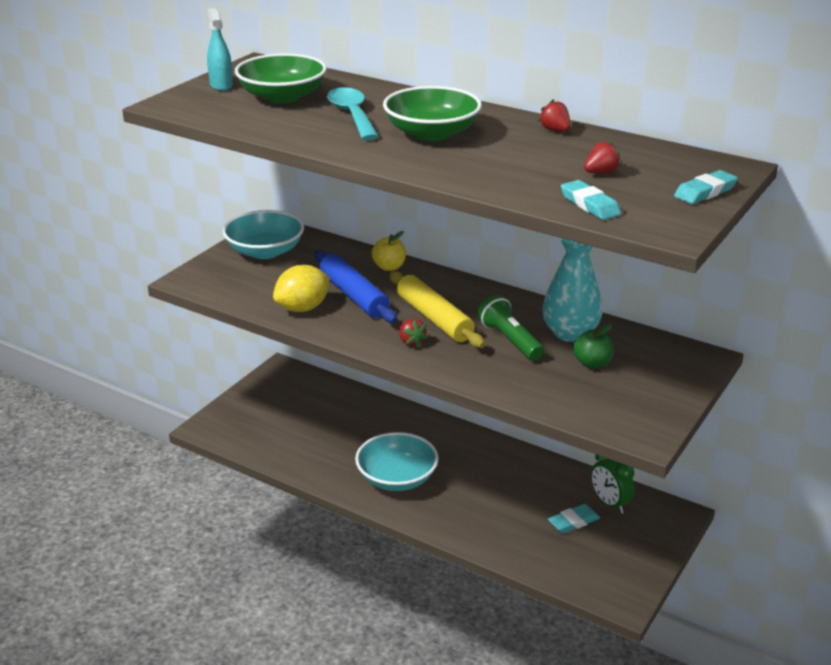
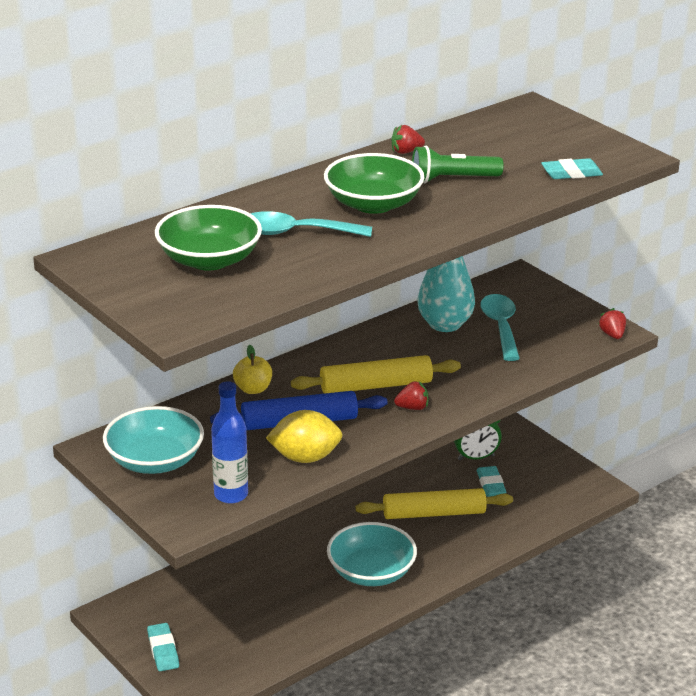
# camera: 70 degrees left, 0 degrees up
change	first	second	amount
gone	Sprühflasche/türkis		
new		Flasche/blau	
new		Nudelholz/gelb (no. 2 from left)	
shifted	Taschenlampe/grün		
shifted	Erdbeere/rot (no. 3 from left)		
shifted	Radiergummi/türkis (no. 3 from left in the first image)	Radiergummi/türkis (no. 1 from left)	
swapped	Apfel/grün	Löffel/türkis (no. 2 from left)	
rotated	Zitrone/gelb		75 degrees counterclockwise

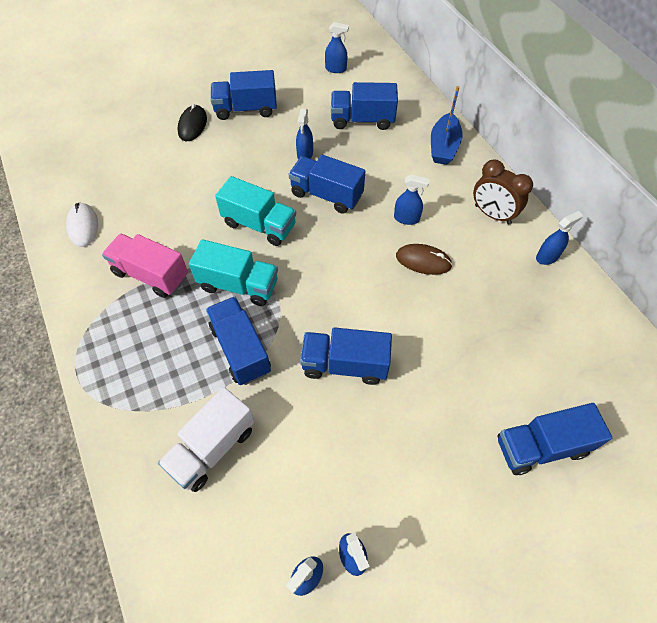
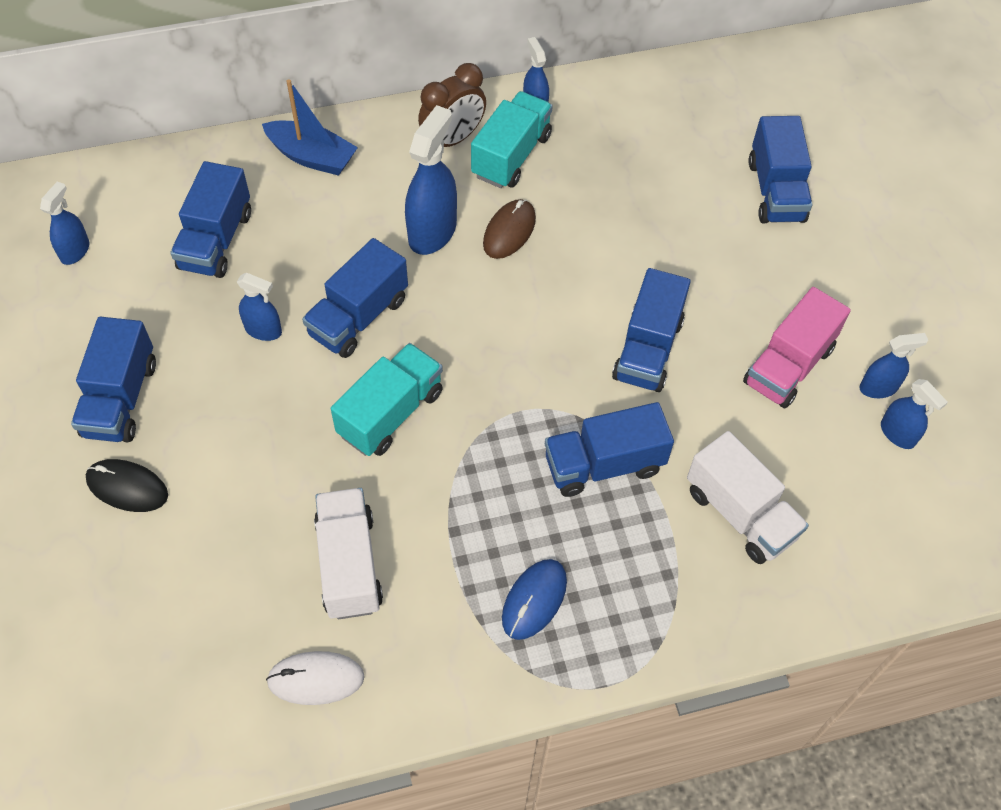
# camera: 80 degrees left, 0 degrees up
change	first	second	amount
new		Lastwagen/weiß (no. 1 from left)	
new		Computermaus/blau	
shifted	Lastwagen/rosa		
shifted	Lastwagen/türkis (no. 1 from left in the first image)	Lastwagen/türkis (no. 2 from left)	
scaled	Sprühflasche/blau (no. 5 from left in the first image)	Sprühflasche/blau (no. 3 from left)	x1.75

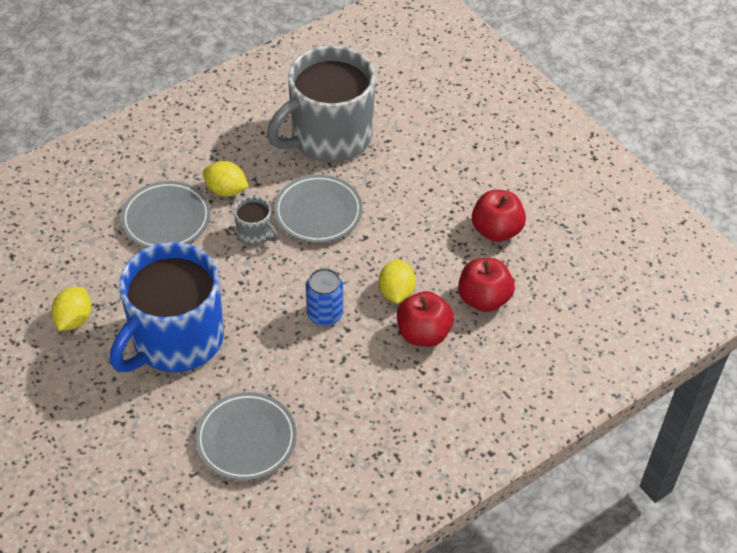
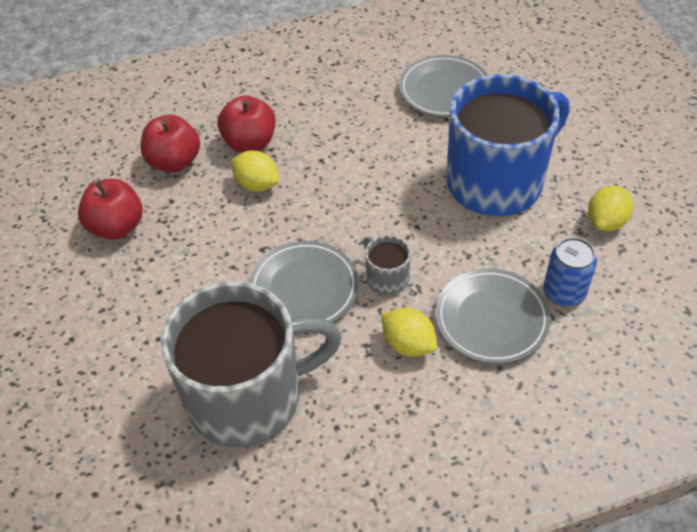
# camera: 160 degrees left, 0 degrees up
change	first	second	amount
shifted	Dose/blau		
rotated	Zitrone/gelb (no. 3 from left in the first image)	Zitrone/gelb (no. 1 from left)	75 degrees counterclockwise

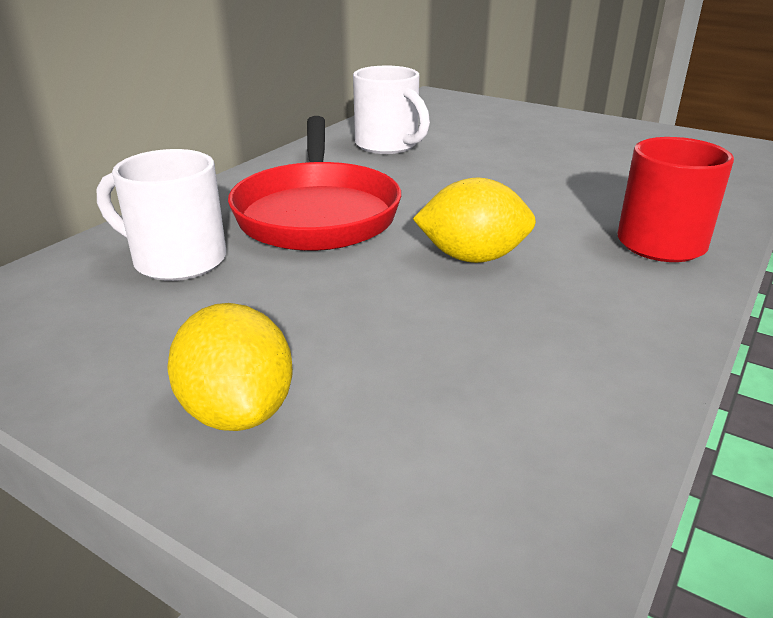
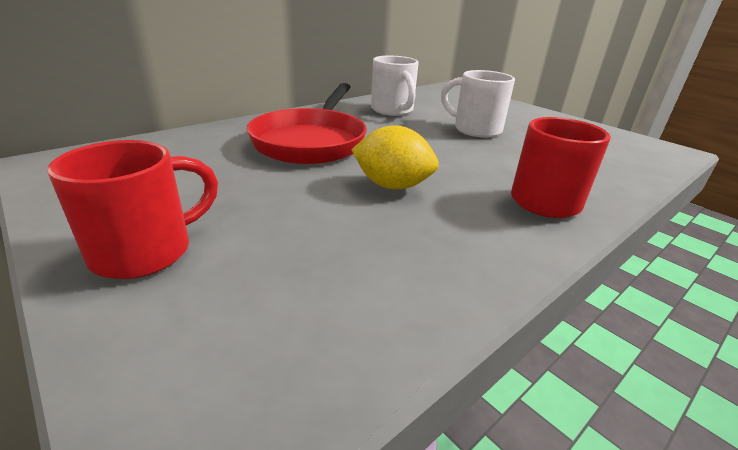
# camera: 15 degrees right, 0 degrees up
change	first	second	amount
shifted	Tasse/weiß (no. 1 from left in the first image)	Tasse/weiß (no. 2 from left)	
swapped	Zitrone/gelb (no. 1 from left)	Tasse/rot (no. 1 from left)	

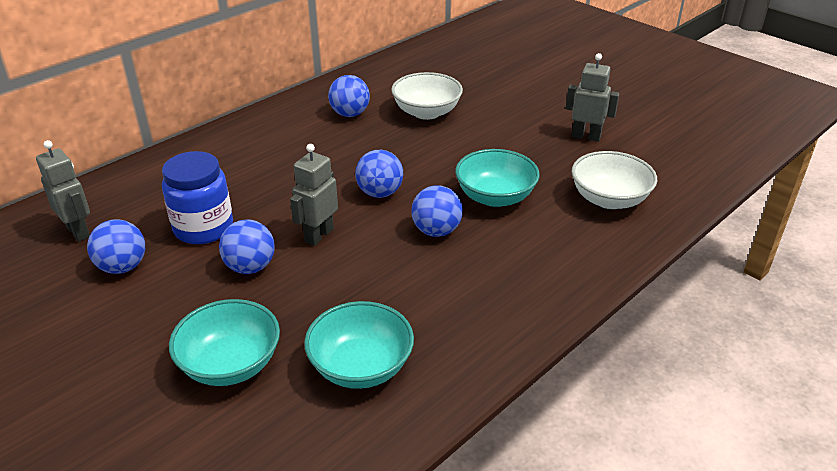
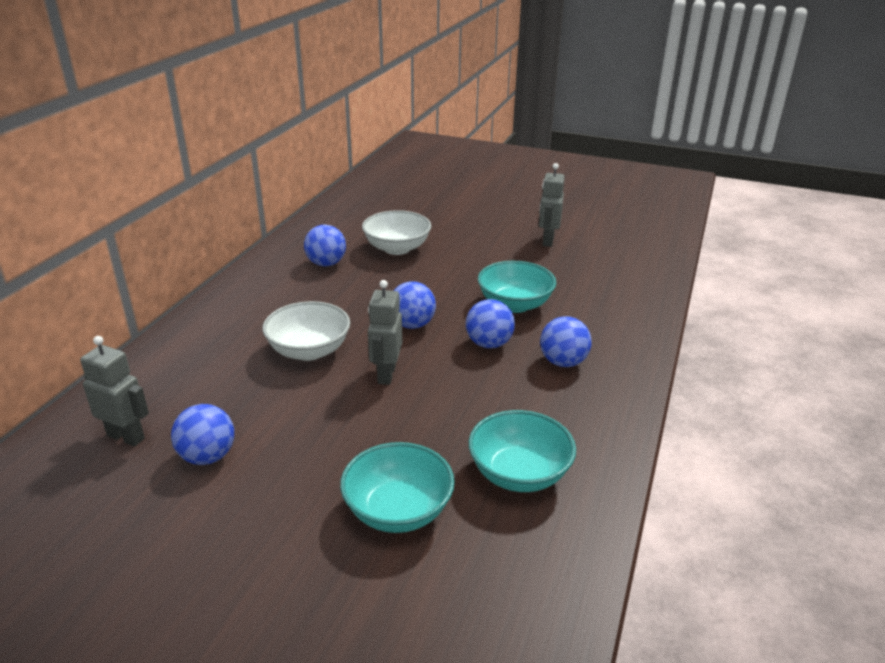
# camera: 25 degrees left, 5 degrees down
change	first	second	amount
gone	Einmachglas/blau		
shifted	Ball/blau (no. 2 from left in the first image)	Ball/blau (no. 5 from left)	
shifted	Schüssel/weiß (no. 2 from left in the first image)	Schüssel/weiß (no. 1 from left)	
rotated	Roboter/grau (no. 3 from left)		75 degrees counterclockwise

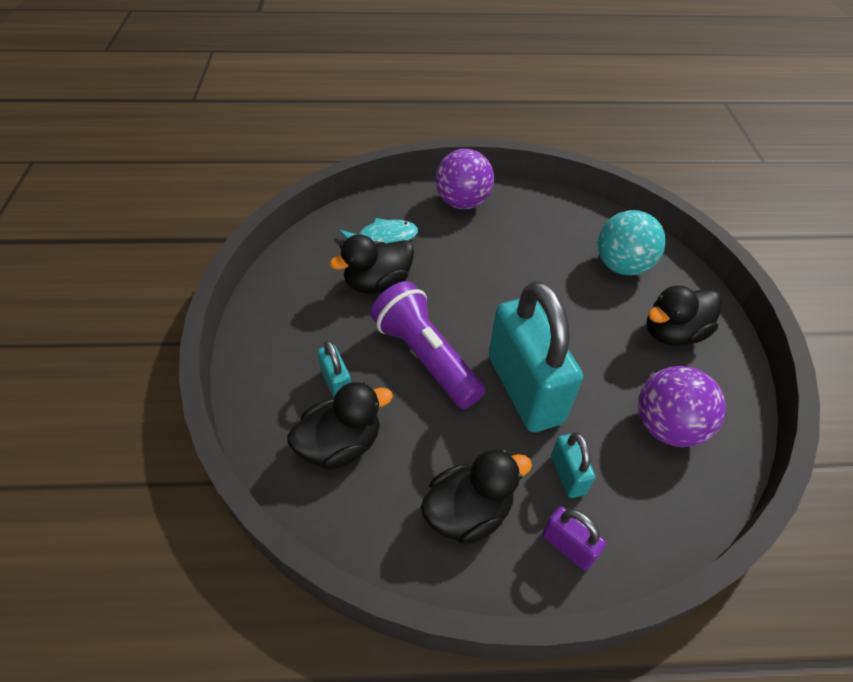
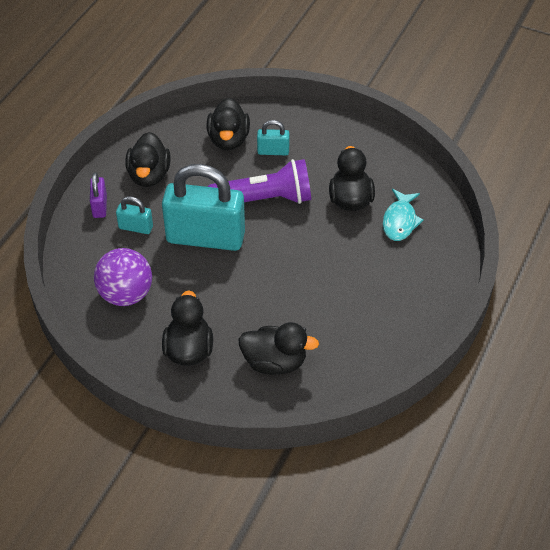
# camera: 120 degrees right, 0 degrees up
change	first	second	amount
gone	Ball/lila (no. 1 from left)		
swapped	Ball/türkis	Ente/schwarz (no. 4 from left)	
rotated	Vorhängeschloss/lila		75 degrees counterclockwise

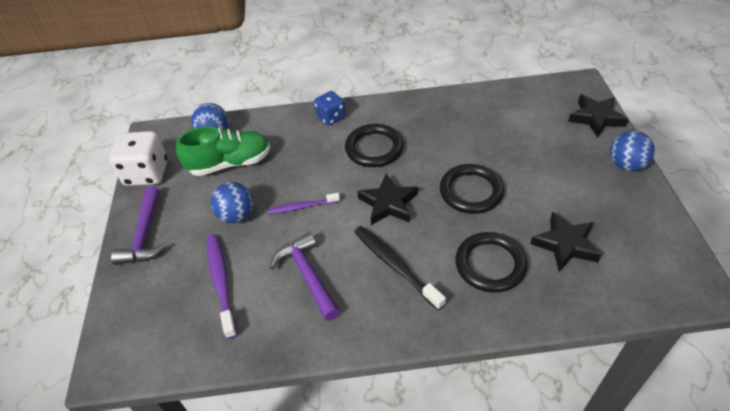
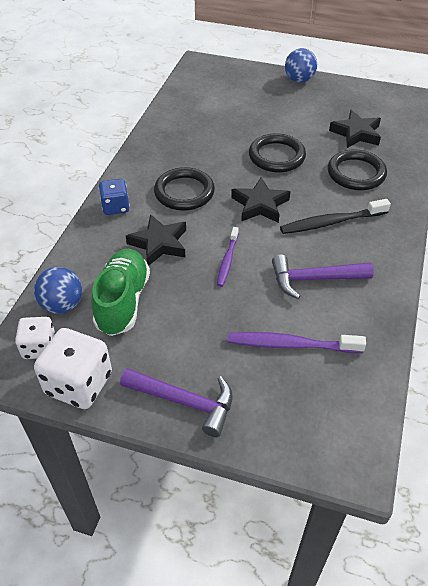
# camera: 70 degrees left, 0 degrees up
change	first	second	amount
gone	Ball/blau (no. 2 from left)		
new		Spielwürfel/weiß (no. 1 from left)	
shifted	Stern/schwarz (no. 3 from left in the first image)	Stern/schwarz (no. 1 from left)	

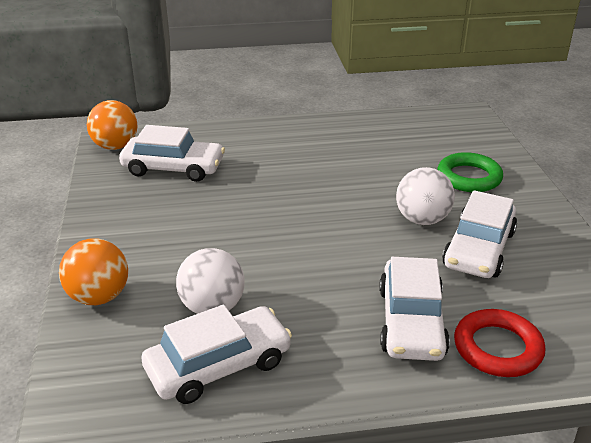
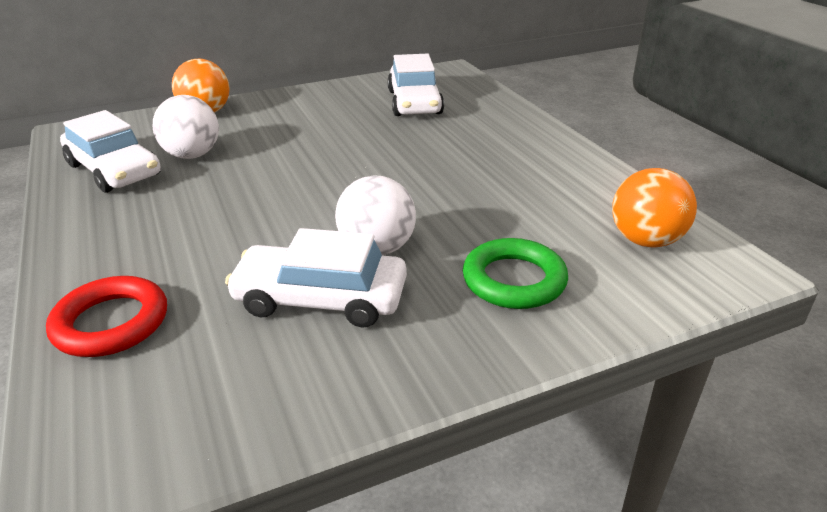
# camera: 75 degrees right, 0 degrees up
change	first	second	amount
gone	Auto/weiß (no. 3 from left)		
shifted	Ball/orange (no. 2 from left)		

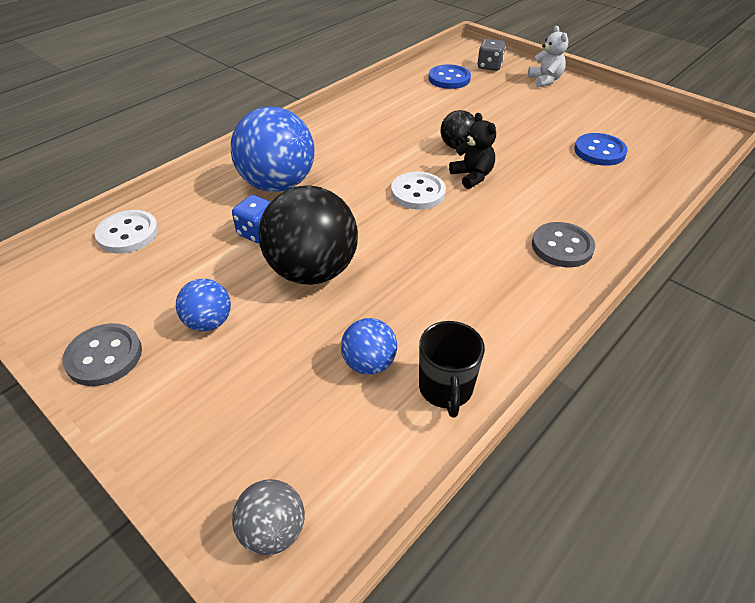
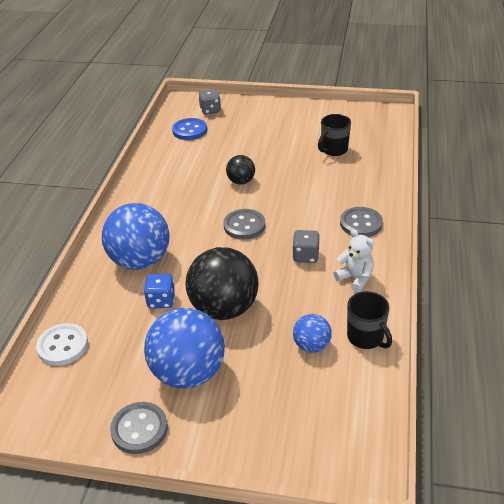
# camera: 30 degrees left, 5 degrees down
change	first	second	amount
gone	Ball/grau		
gone	Teddybär/schwarz		
new		Spielwürfel/grau (no. 2 from left)	
shifted	Teddybär/weiß		
swapped	Knopf/blau (no. 2 from left)	Tasse/schwarz (no. 1 from left)	
repainted	Knopf/weiß (no. 2 from left)	Knopf/grau (no. 2 from left)	
scaled	Ball/blau (no. 1 from left in the first image)	Ball/blau (no. 2 from left)	x1.97

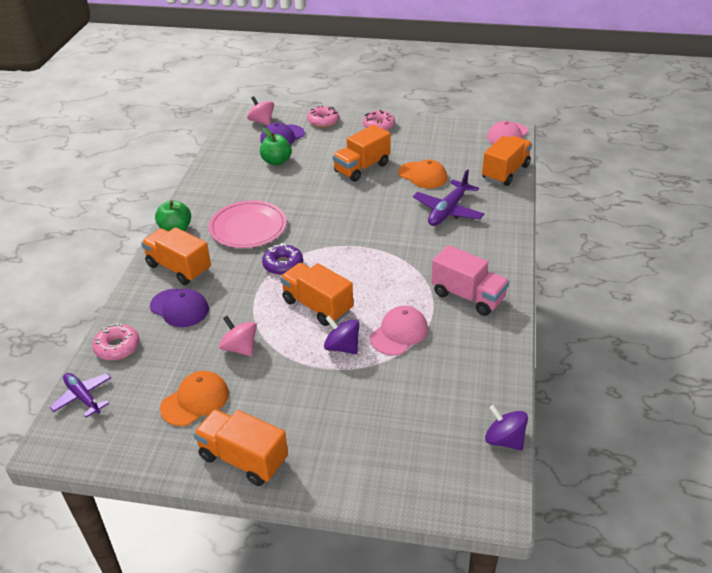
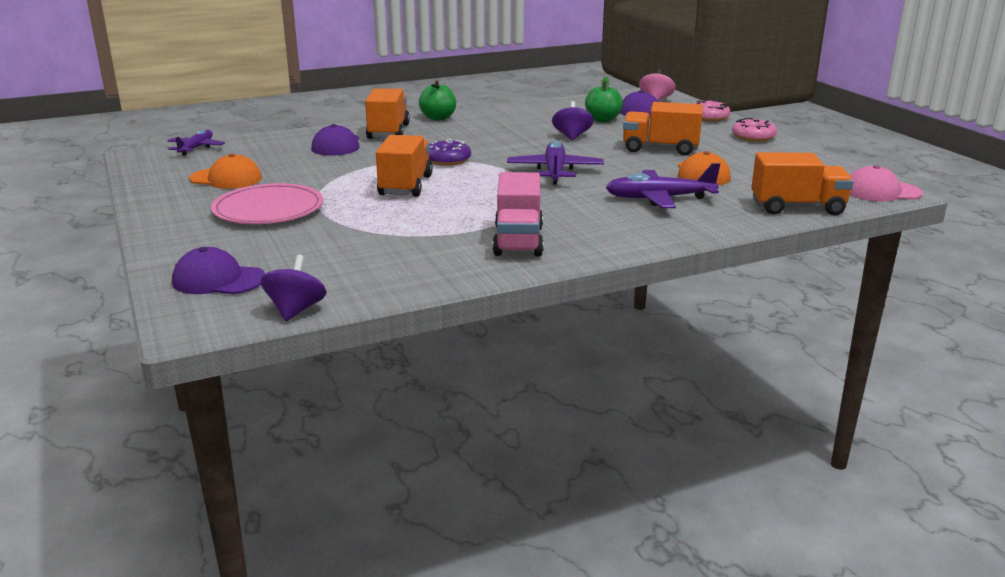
# camera: 55 degrees right, 15 degrees down
change	first	second	amount
gone	Donut/rosa (no. 1 from left)		
gone	Lastwagen/orange (no. 2 from left)		
gone	Kreisel/rosa (no. 1 from left)		
gone	Kappe/rosa (no. 1 from left)		
new		Kappe/lila (no. 1 from left)	
new		Flugzeug/lila (no. 2 from left)	
shifted	Teller/rosa		
shifted	Kreisel/lila (no. 1 from left in the first image)	Kreisel/lila (no. 2 from left)	

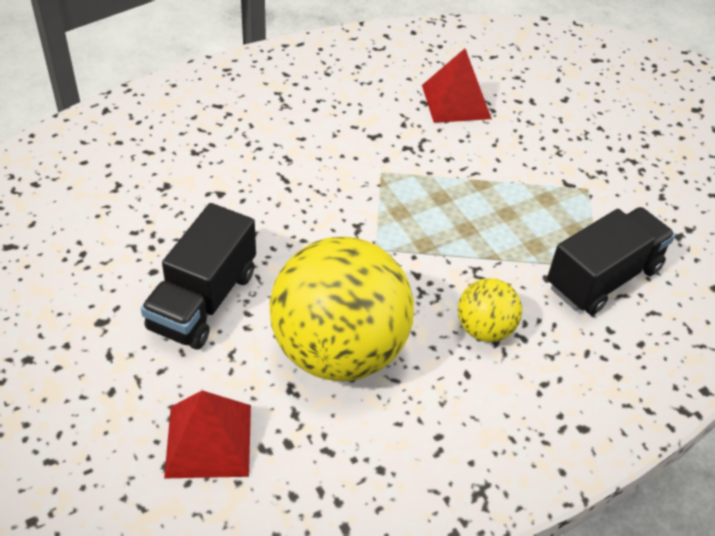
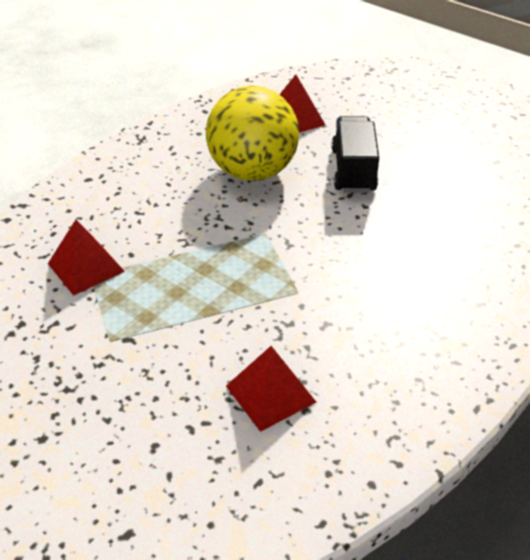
# camera: 160 degrees right, 5 degrees down
change	first	second	amount
gone	Ball/gelb (no. 2 from left)		
swapped	Lastwagen/schwarz (no. 2 from left)	Pyramide/rot (no. 1 from left)	

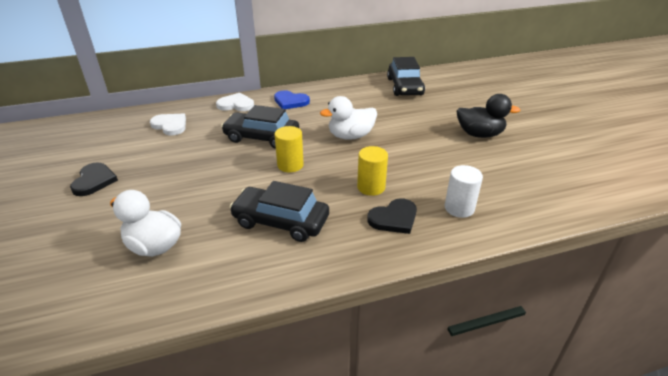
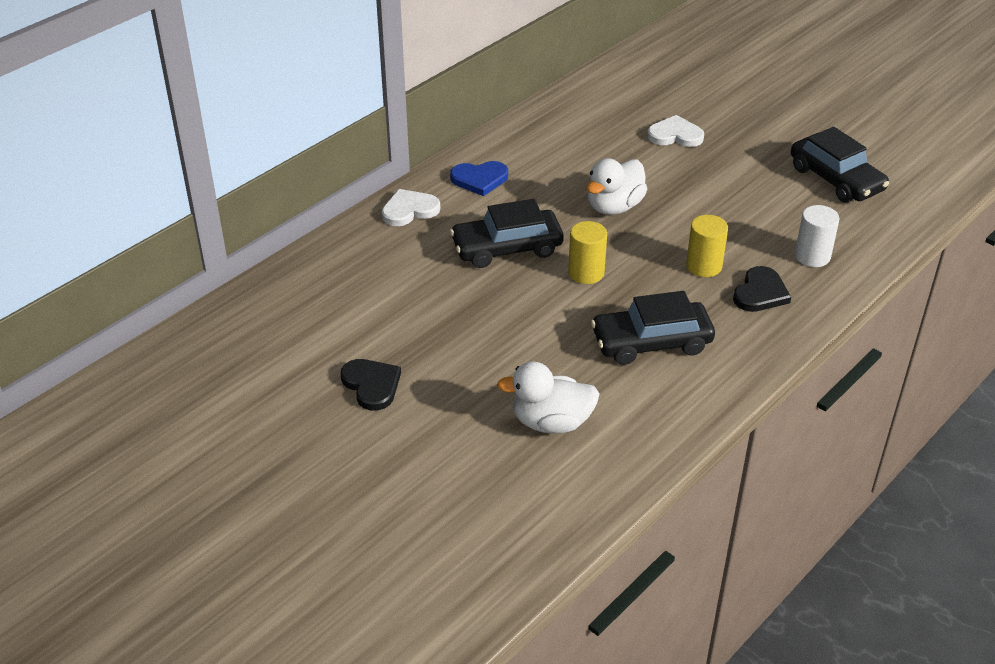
# camera: 30 degrees left, 5 degrees up
change	first	second	amount
gone	Ente/schwarz		
shifted	Herz/weiß (no. 1 from left in the first image)	Herz/weiß (no. 2 from left)	
shifted	Auto/schwarz (no. 3 from left)		

